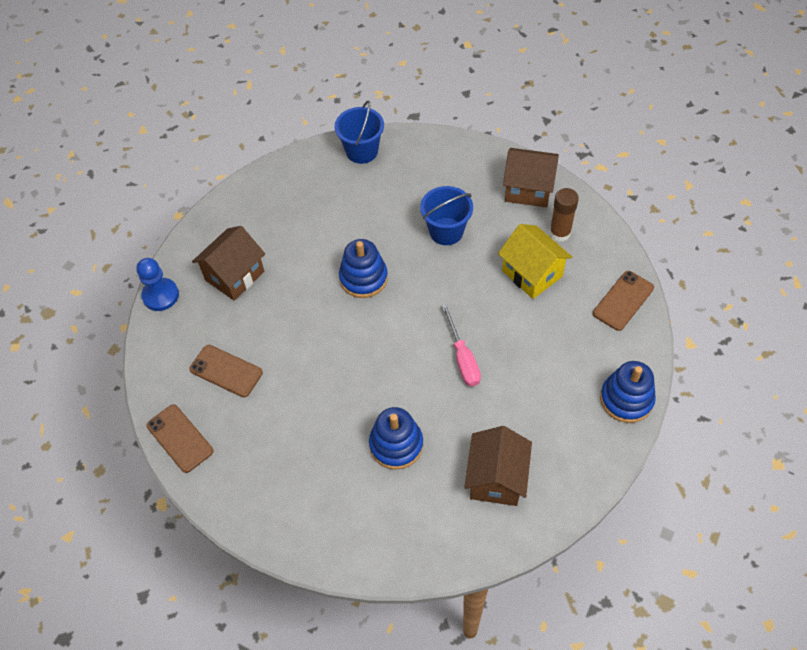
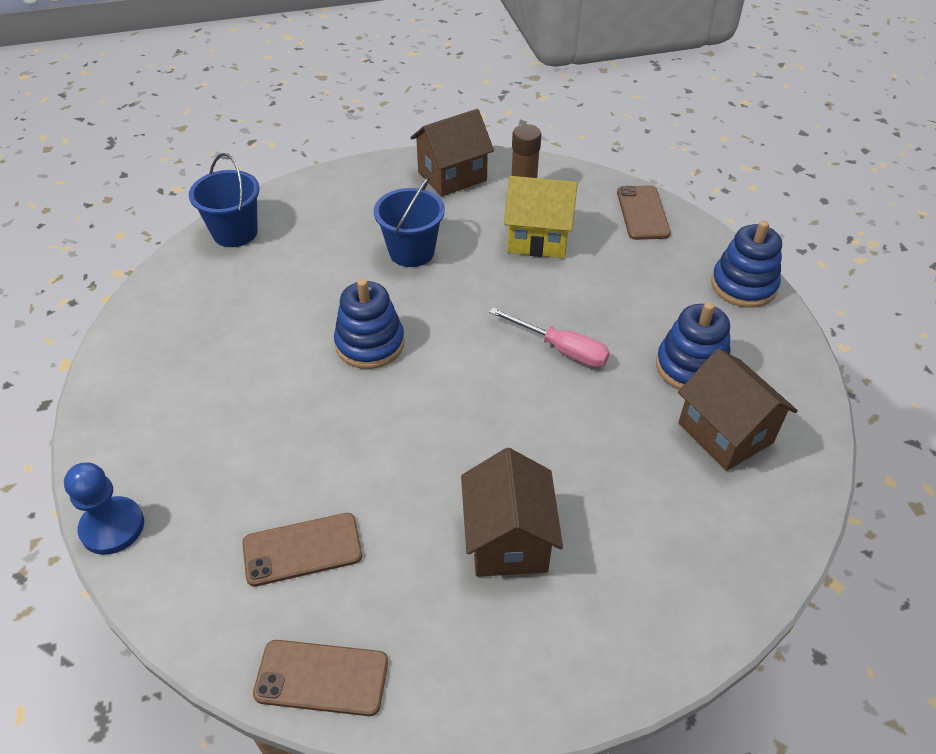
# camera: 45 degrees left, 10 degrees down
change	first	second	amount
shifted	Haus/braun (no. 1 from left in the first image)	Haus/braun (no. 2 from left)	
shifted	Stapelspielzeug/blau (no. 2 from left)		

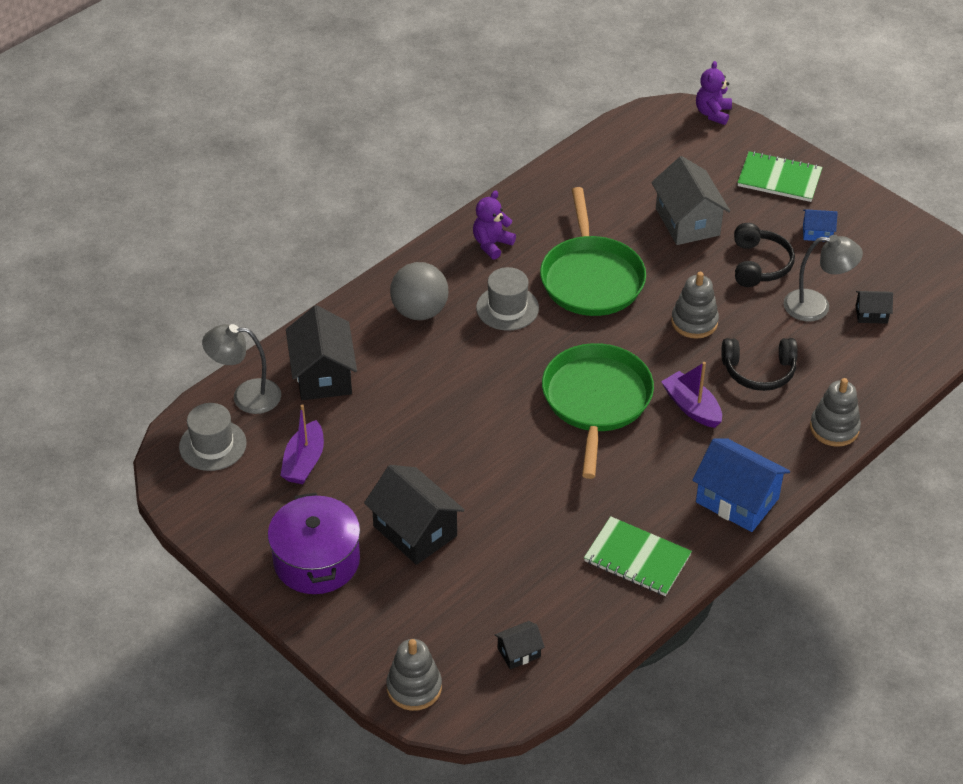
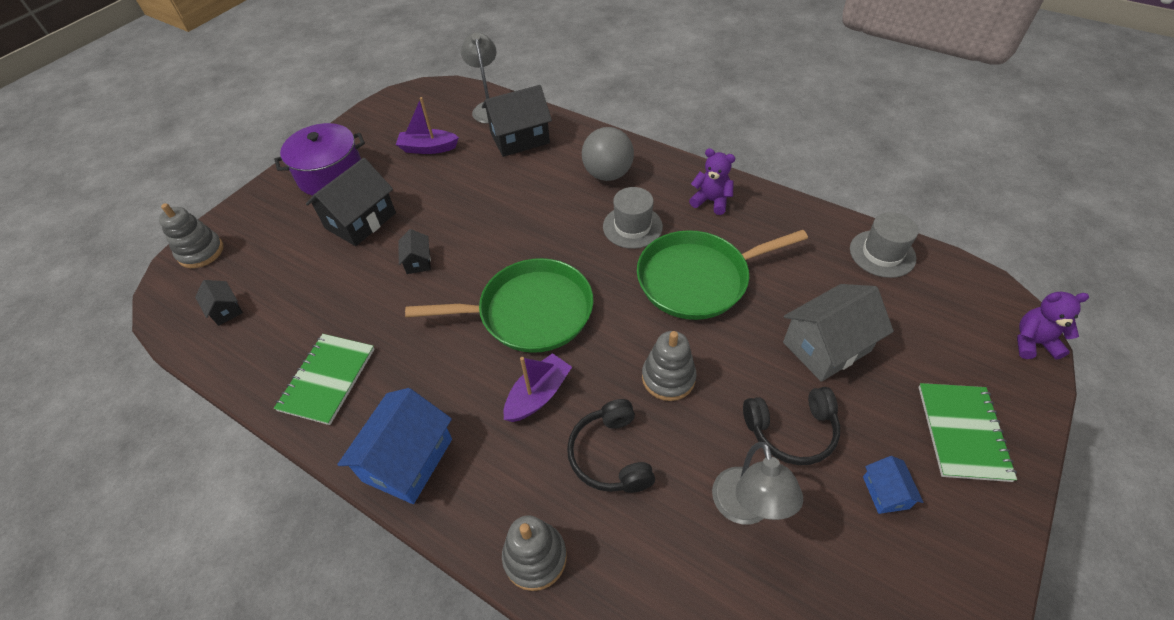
# camera: 80 degrees right, 5 degrees up
change	first	second	amount
shifted	Hut/grau (no. 1 from left in the first image)	Hut/grau (no. 2 from left)	
shifted	Haus/schwarz (no. 4 from left in the first image)	Haus/schwarz (no. 3 from left)	

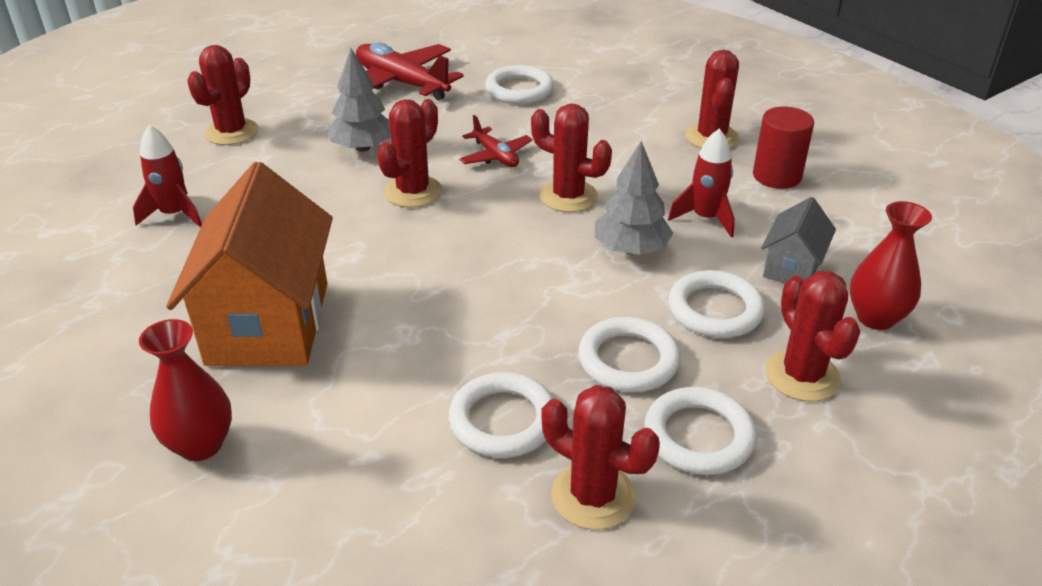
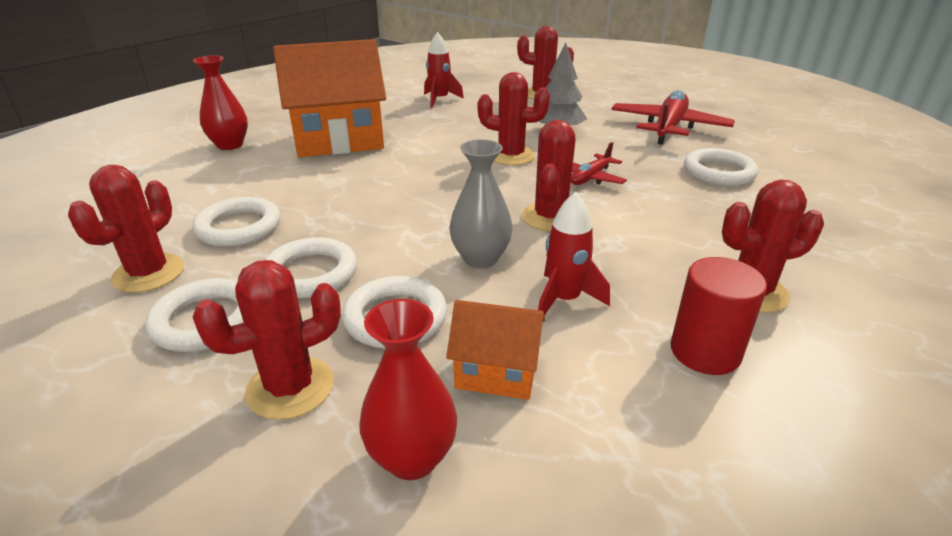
# camera: 75 degrees right, 5 degrees down
change	first	second	amount
swapped	Baum/grau (no. 2 from left)	Vase/grau	
repainted	Haus/grau	Haus/orange (no. 2 from left)	

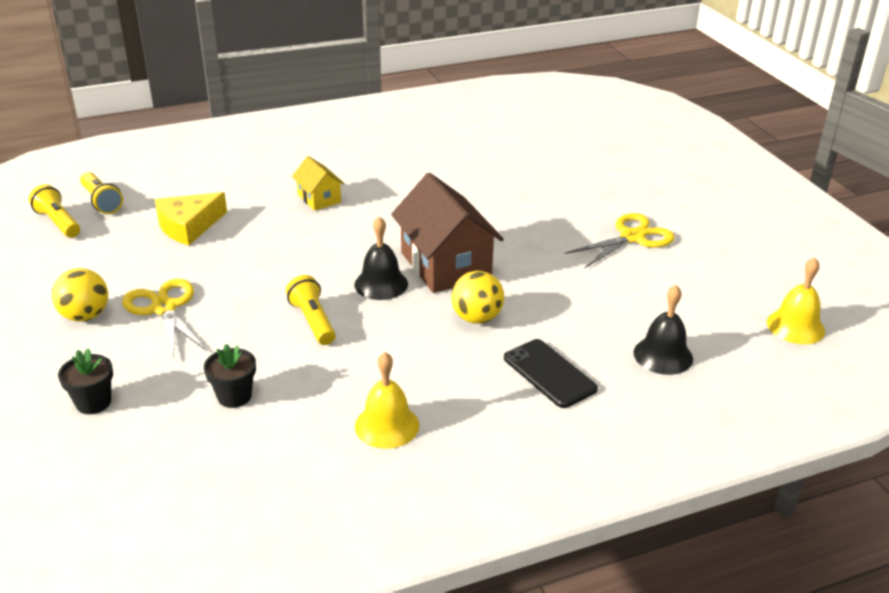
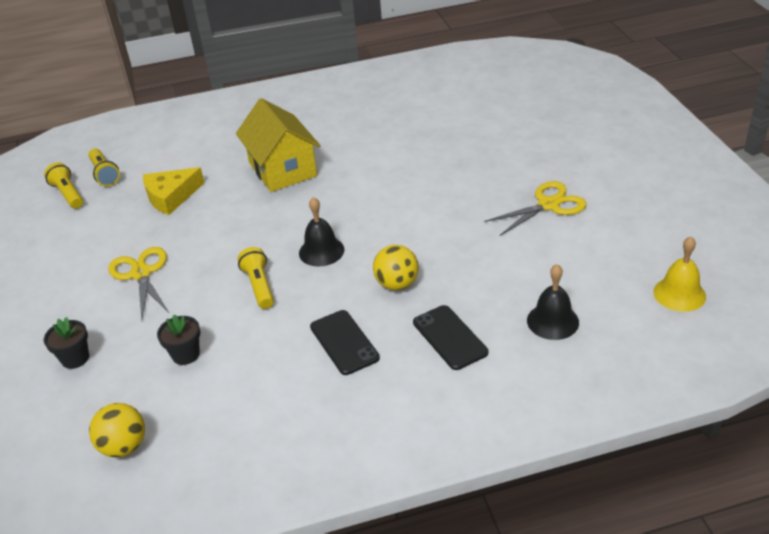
# camera: 10 degrees right, 5 degrees up
change	first	second	amount
gone	Glocke/gelb (no. 1 from left)		
gone	Haus/braun		
new		Handy/schwarz (no. 1 from left)	
shifted	Ball/gelb (no. 1 from left)		
scaled	Haus/gelb		x1.93

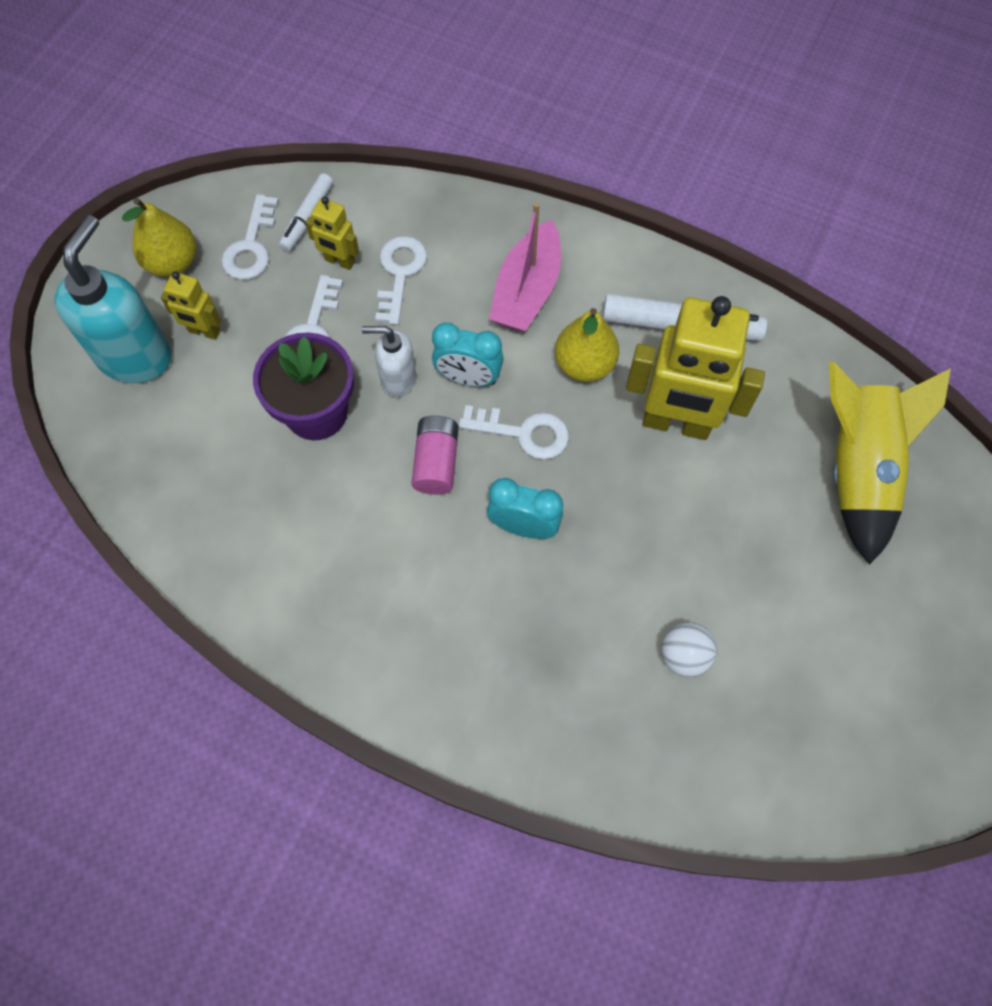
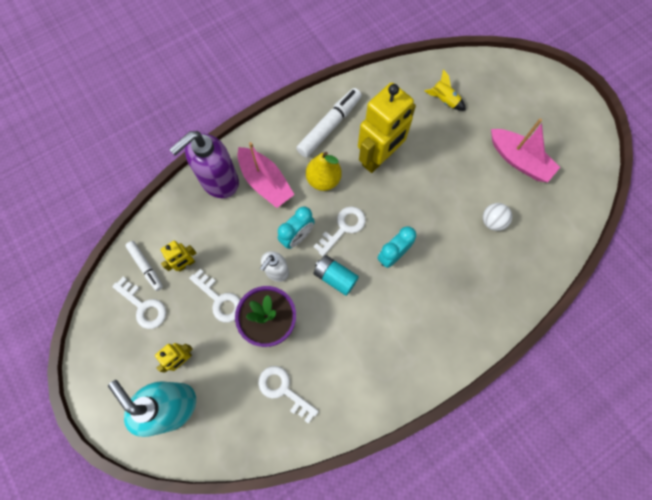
# camera: 60 degrees left, 5 degrees up
change	first	second	amount
gone	Birne/gelb (no. 1 from left)		
new		Seifenspender/lila	
new		Boot/rosa (no. 2 from left)	
shifted	Schlüssel/weiß (no. 3 from left)		
repainted	Batterie/rosa	Batterie/türkis	
scaled	Rakete/gelb		x0.46

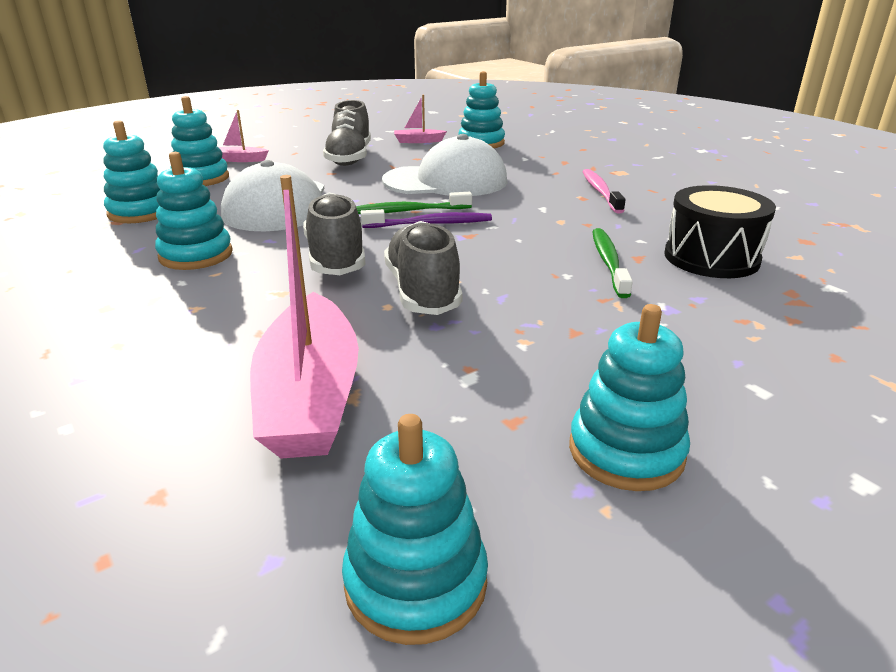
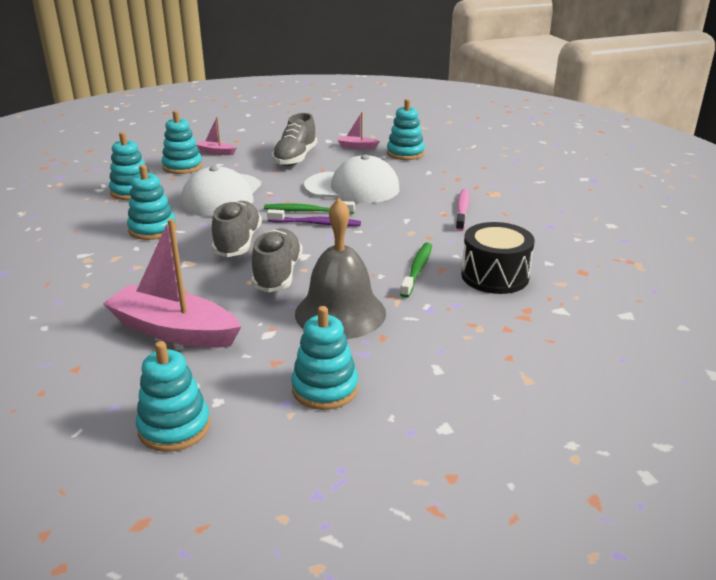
# camera: 15 degrees right, 0 degrees up
change	first	second	amount
new		Glocke/grau	
rotated	Boot/rosa (no. 2 from left in the first image)	Boot/rosa (no. 1 from left)	105 degrees clockwise

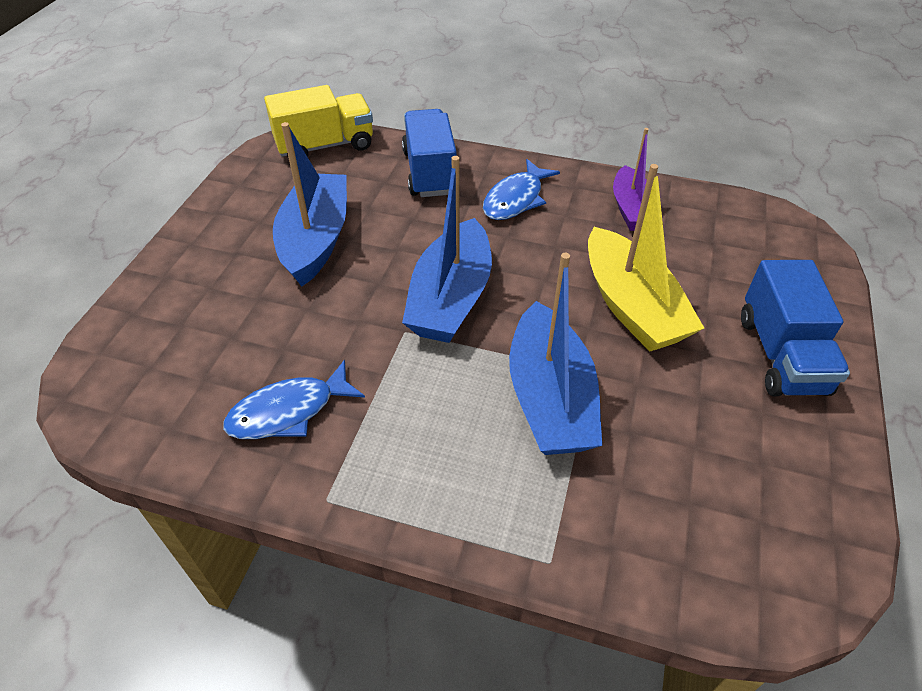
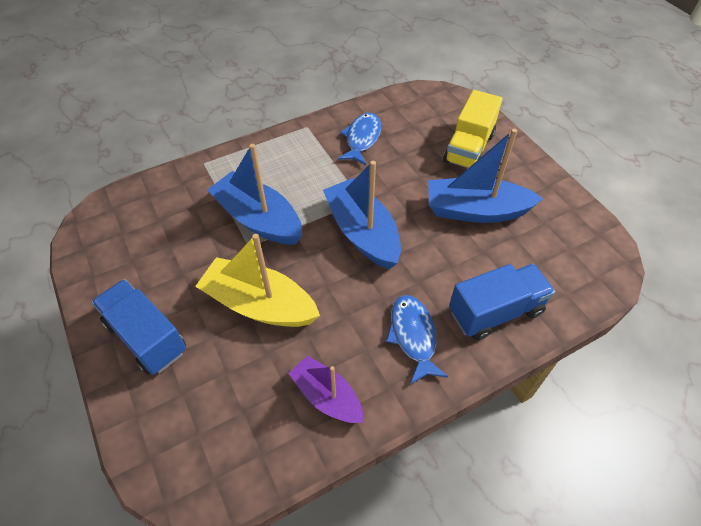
# camera: 135 degrees right, 5 degrees up
change	first	second	amount
shifted	Lastwagen/gelb		
rotated	Boot/blau (no. 1 from left in the first image)	Boot/blau (no. 3 from left)	135 degrees clockwise
rotated	Lastwagen/blau (no. 1 from left in the first image)	Lastwagen/blau (no. 2 from left)	60 degrees counterclockwise

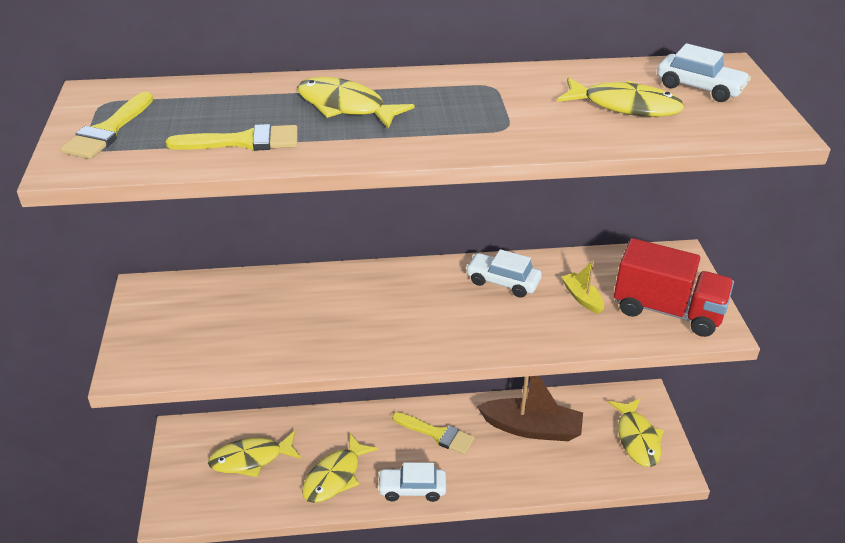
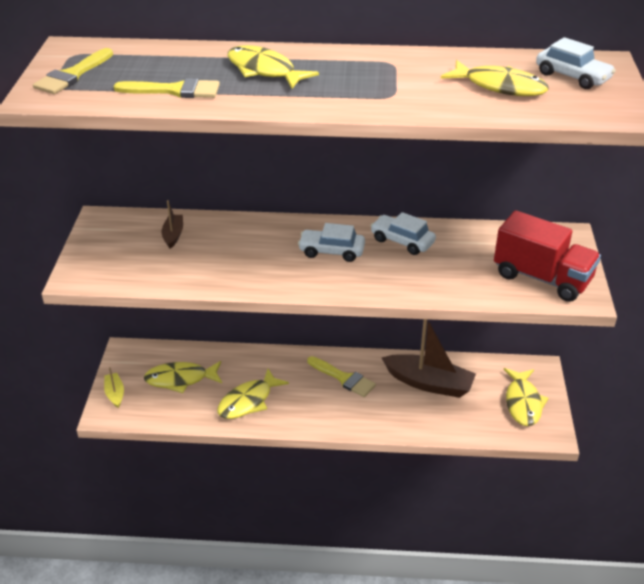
# camera: 10 degrees right, 0 degrees up
change	first	second	amount
new		Boot/braun (no. 1 from left)	
shifted	Auto/weiß (no. 1 from left)		
shifted	Boot/gelb		

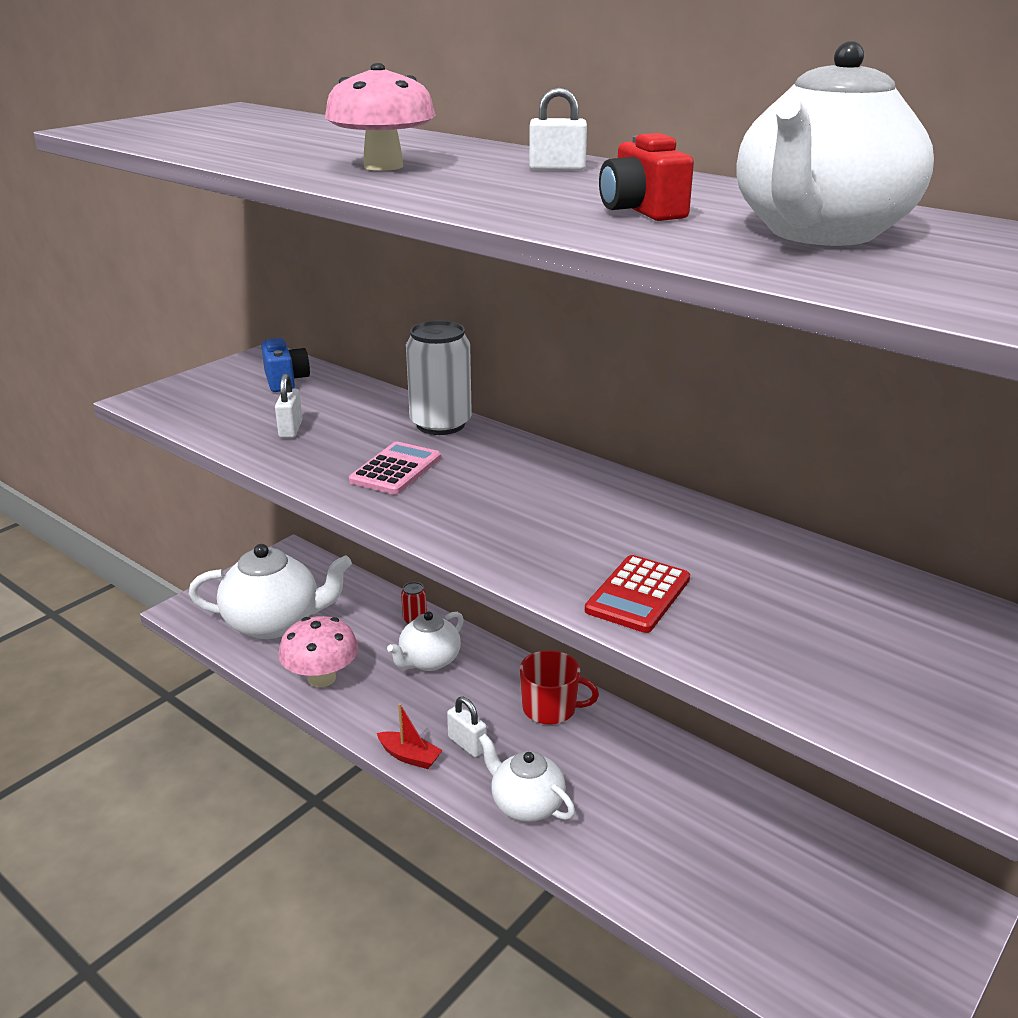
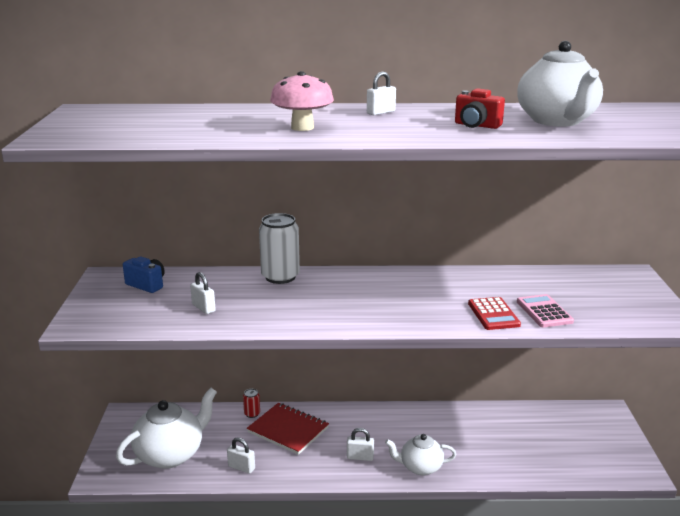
# camera: 40 degrees left, 5 degrees down
change	first	second	amount
gone	Boot/rot		
gone	Tasse/rot		
shifted	Taschenrechner/rosa		
swapped	Pilz/rosa (no. 1 from left)	Vorhängeschloss/weiß (no. 2 from left)	
swapped	Teekanne/weiß (no. 2 from left)	Notizbuch/rot	

